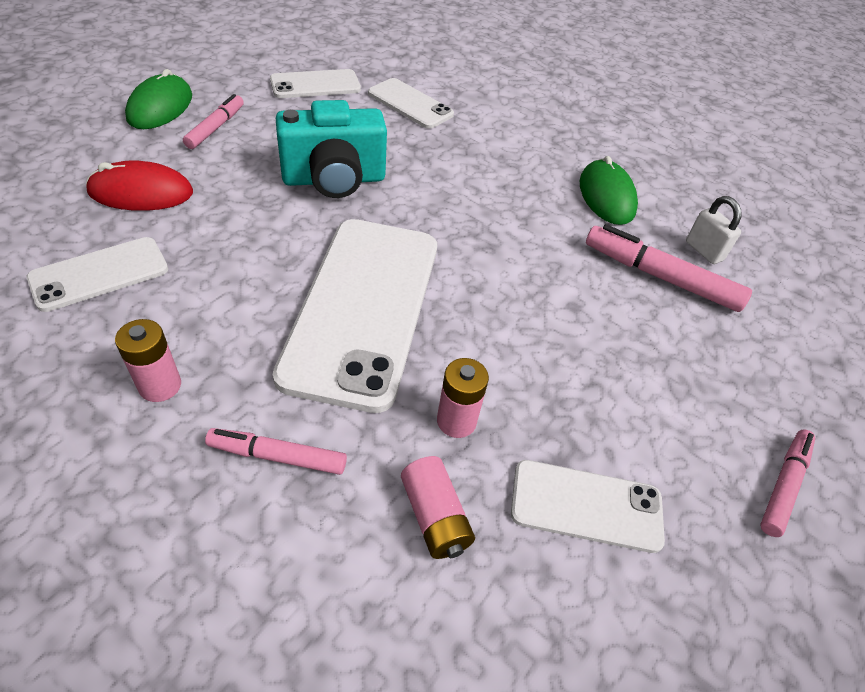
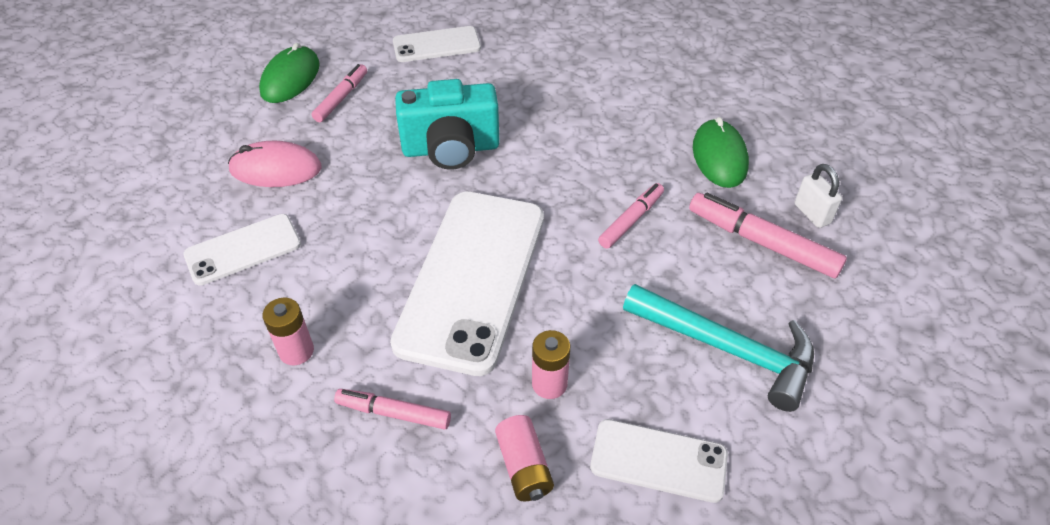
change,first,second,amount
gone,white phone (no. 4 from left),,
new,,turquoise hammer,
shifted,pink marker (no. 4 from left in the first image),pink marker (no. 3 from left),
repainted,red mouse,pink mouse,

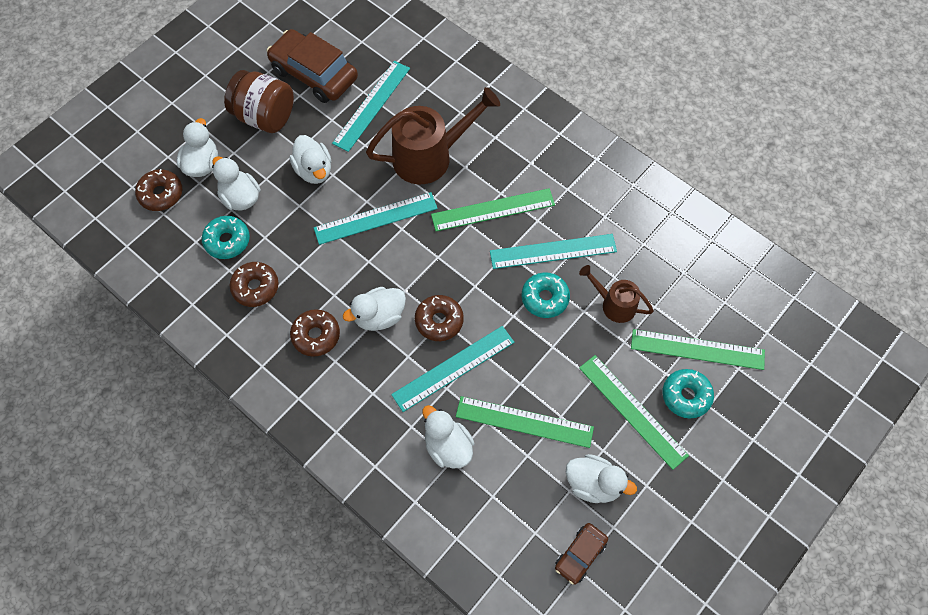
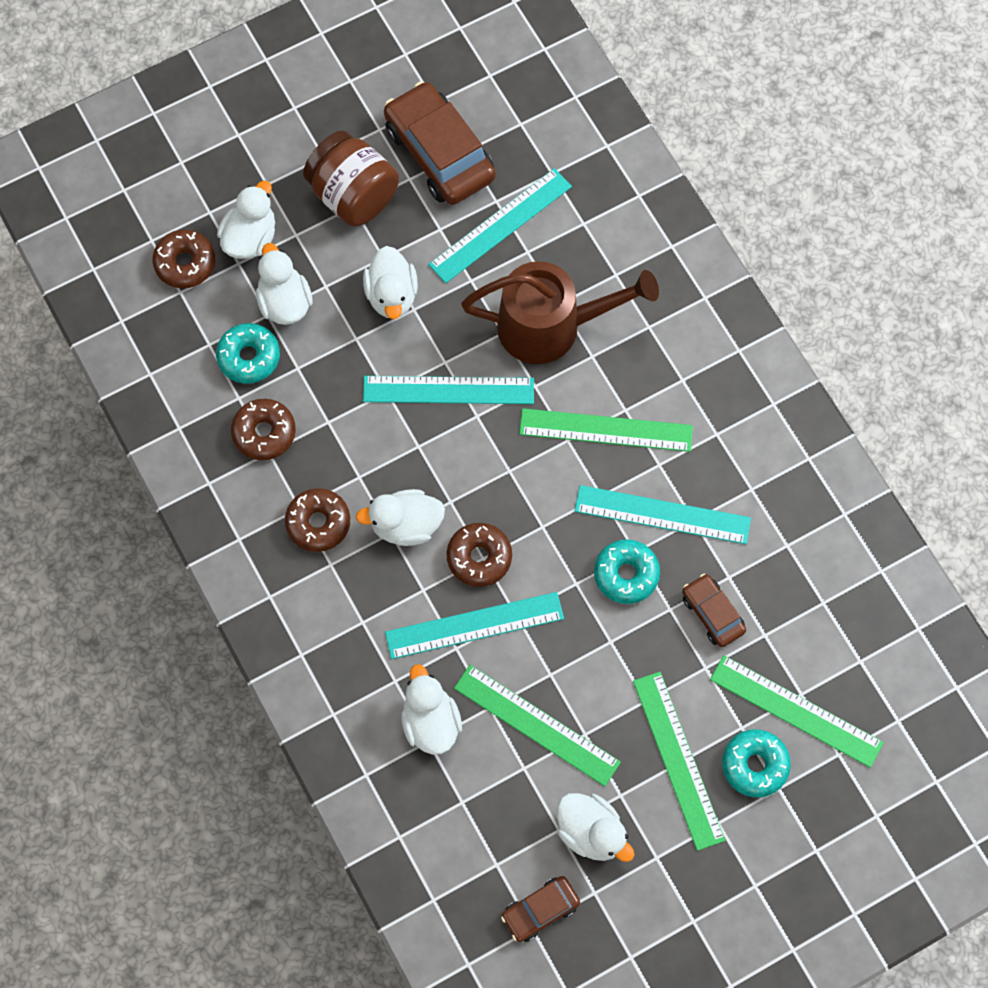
change,first,second,amount
swapped,brown watering can (no. 2 from left),brown car (no. 3 from left),

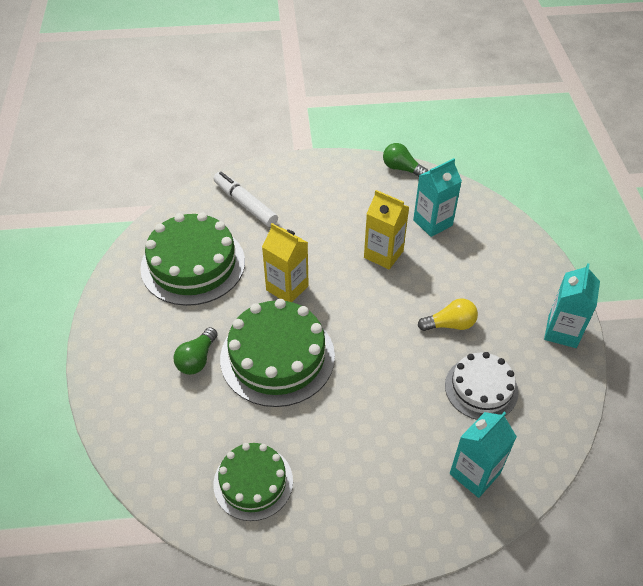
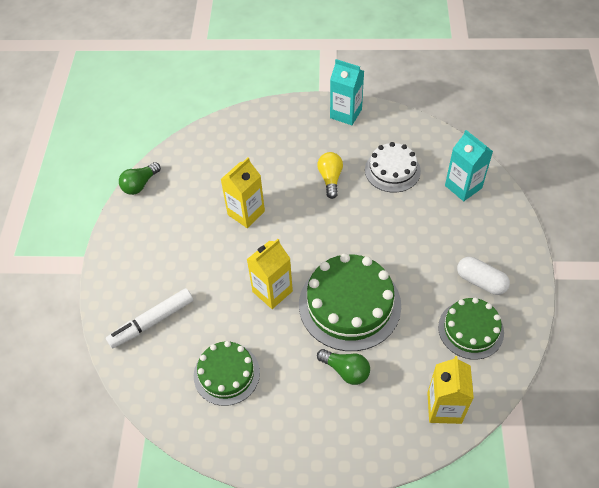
change,first,second,amount
gone,turquoise carton (no. 1 from left),,
new,,yellow carton (no. 3 from left),
new,,white capsule,
scaled,green cake (no. 1 from left),,x0.62

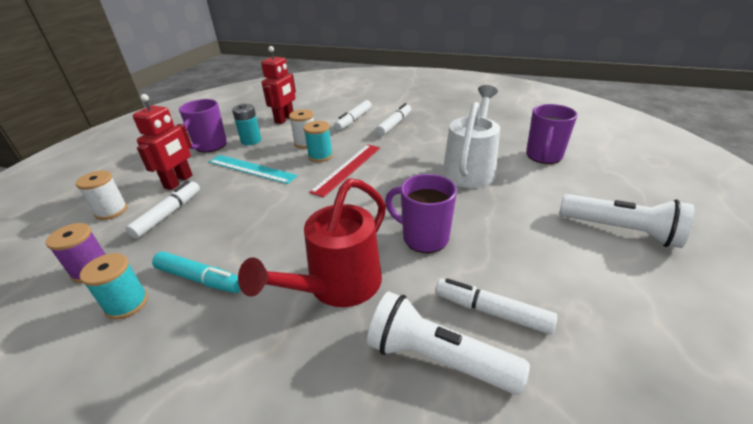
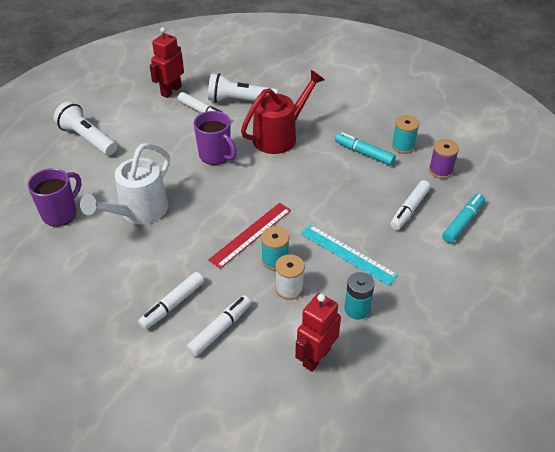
change,first,second,amount
gone,purple mug (no. 1 from left),,
shifted,red robot (no. 1 from left),,
swapped,white spool (no. 1 from left),turquoise marker (no. 2 from left),
rotated,white flashlight (no. 1 from left in the first image),white flashlight (no. 2 from left),150 degrees clockwise

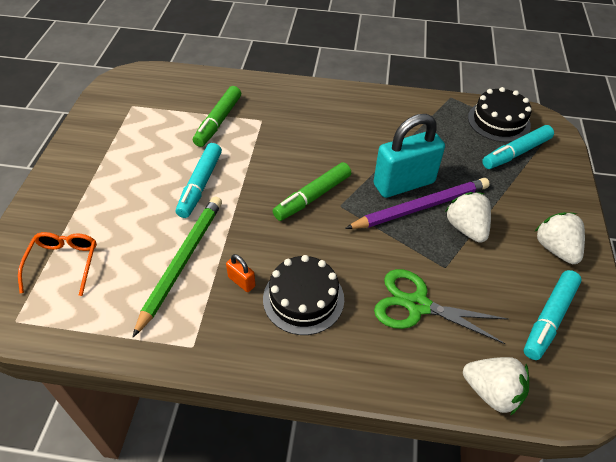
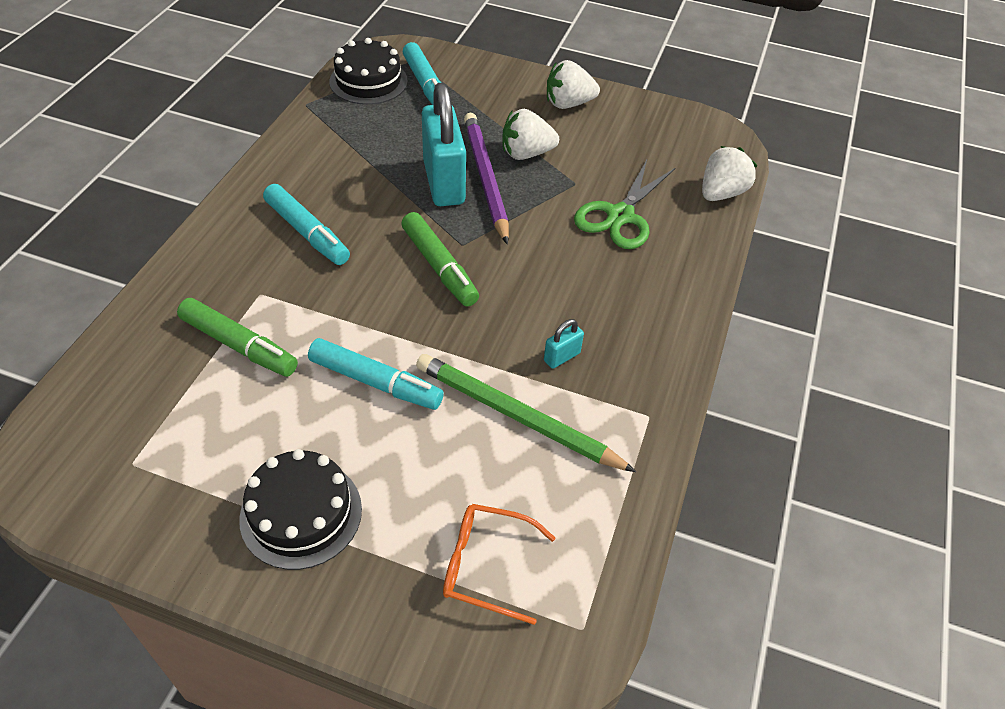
change,first,second,amount
shifted,black cake (no. 1 from left),,
shifted,turquoise marker (no. 3 from left in the first image),turquoise marker (no. 1 from left),
repainted,orange padlock,turquoise padlock (no. 2 from left),

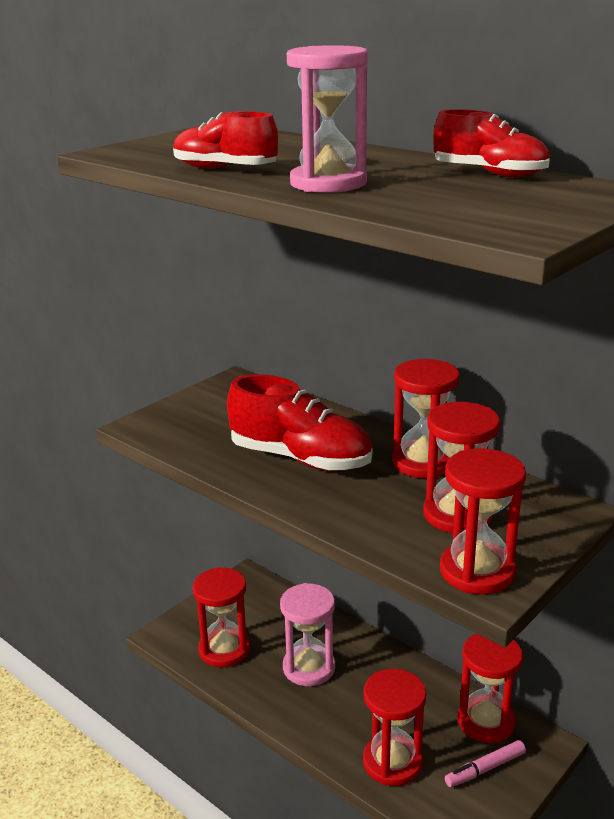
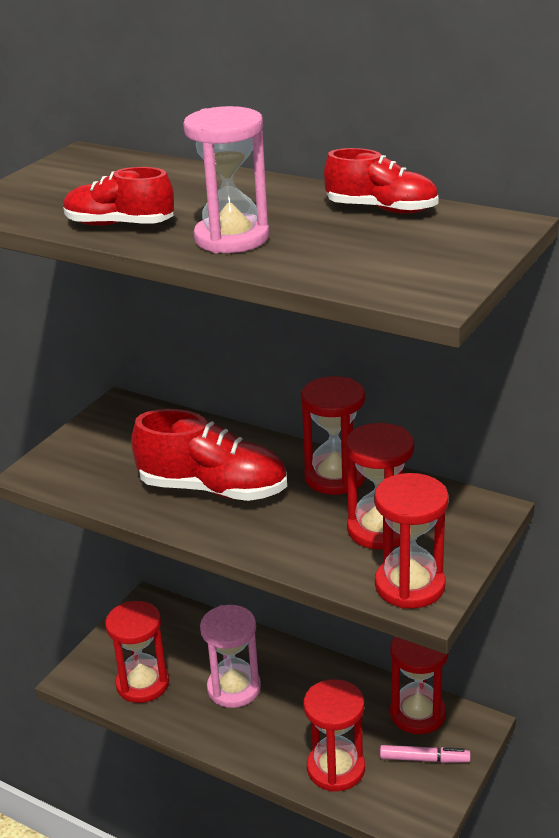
change,first,second,amount
rotated,pink marker,,135 degrees counterclockwise

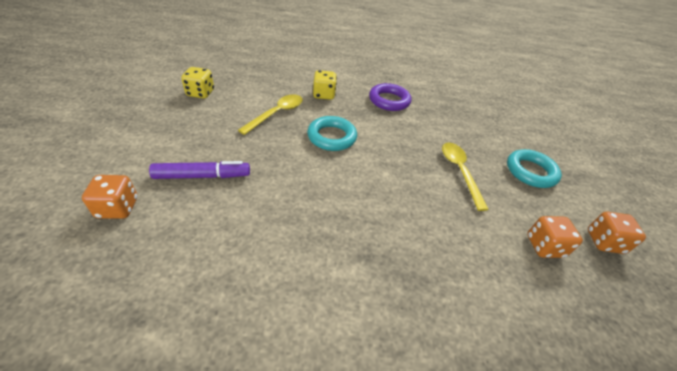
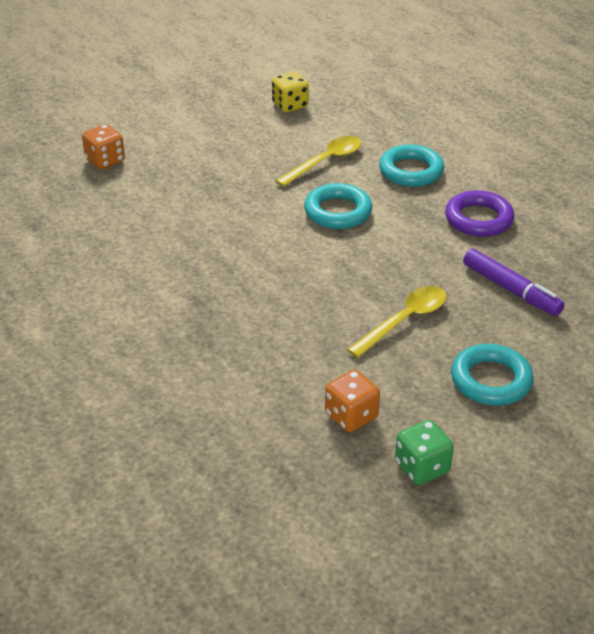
change,first,second,amount
shifted,purple marker,,
swapped,yellow dice (no. 2 from left),turquoise ring (no. 2 from left),
repainted,orange dice (no. 3 from left),green dice,
rotated,yellow spoon (no. 1 from left),,45 degrees counterclockwise

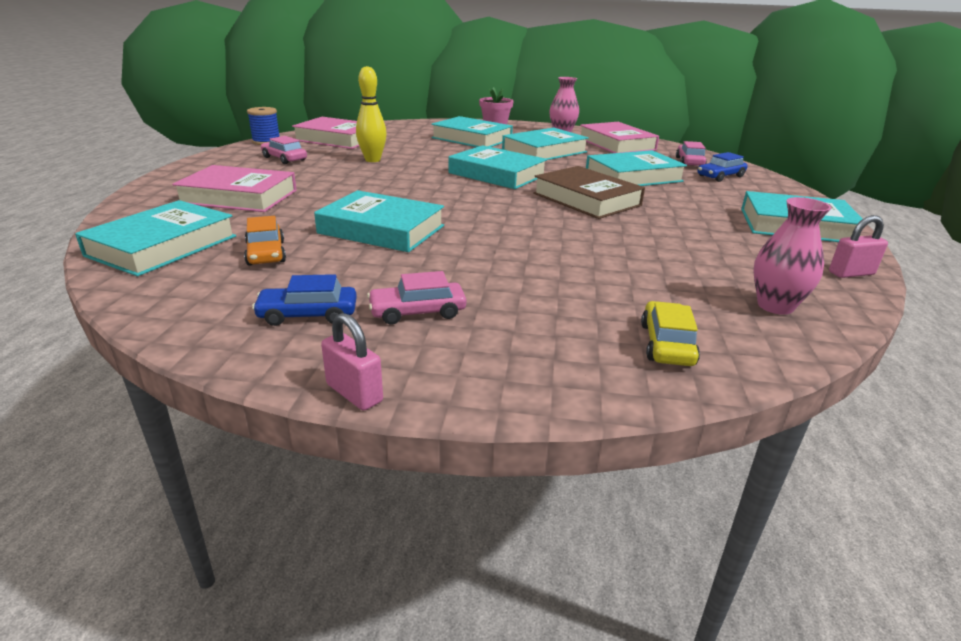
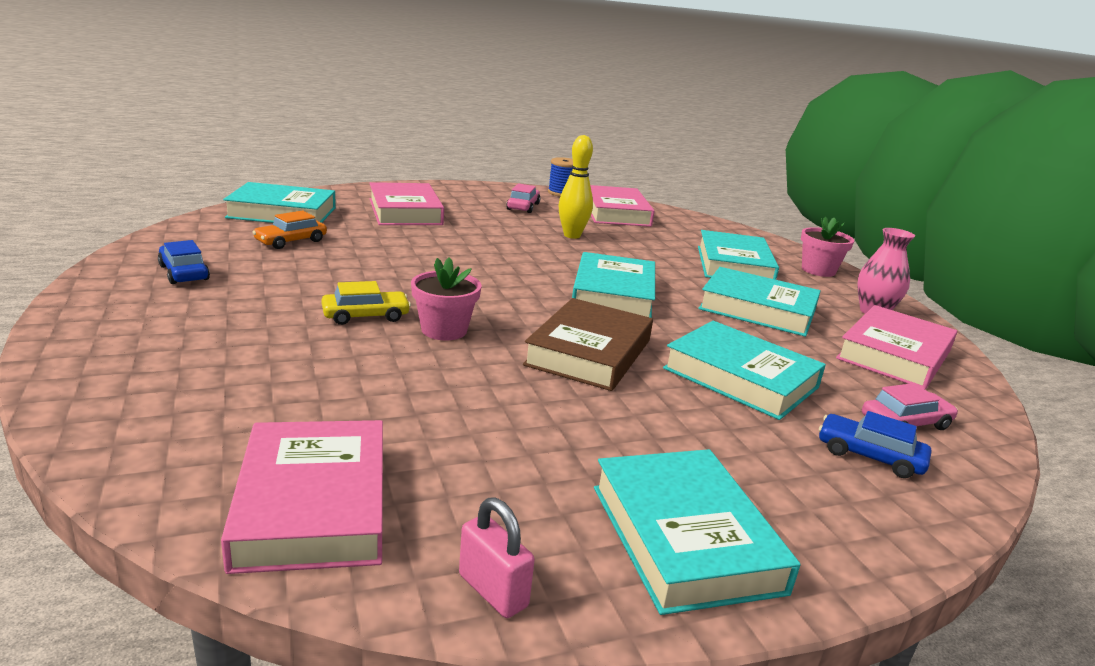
change,first,second,amount
gone,turquoise book (no. 2 from left),,
gone,pink padlock (no. 1 from left),,
gone,pink car (no. 2 from left),,
new,,pink flower pot (no. 1 from left),
shifted,yellow car,,
swapped,pink vase (no. 2 from left),pink book (no. 1 from left),

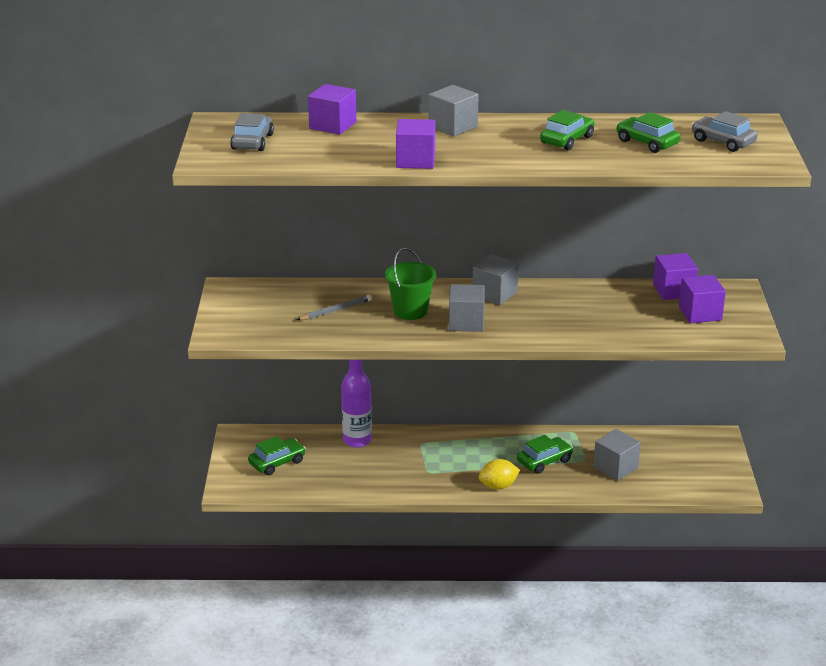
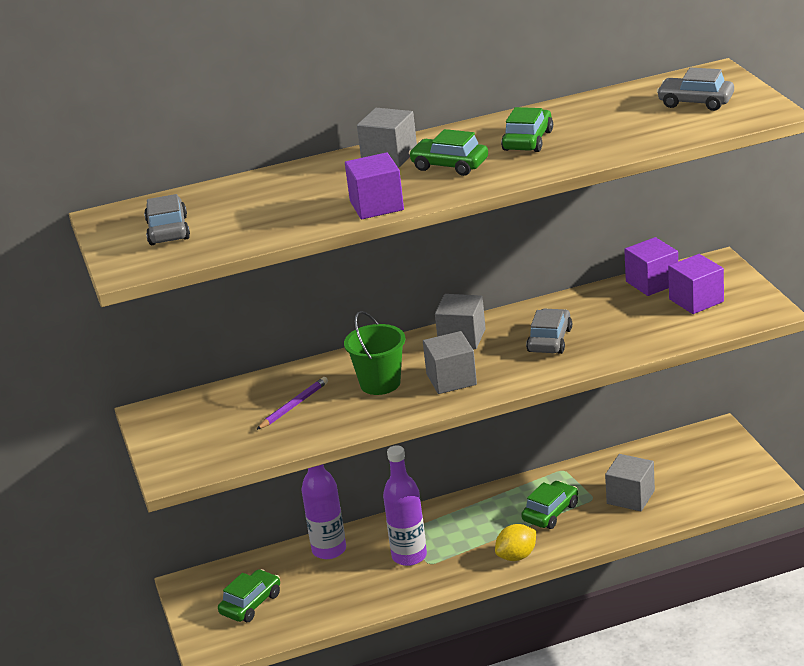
change,first,second,amount
gone,purple cube (no. 1 from left),,
new,,purple bottle (no. 2 from left),
new,,grey car (no. 2 from left),
shifted,green car (no. 4 from left in the first image),green car (no. 2 from left),
repainted,grey pencil,purple pencil,

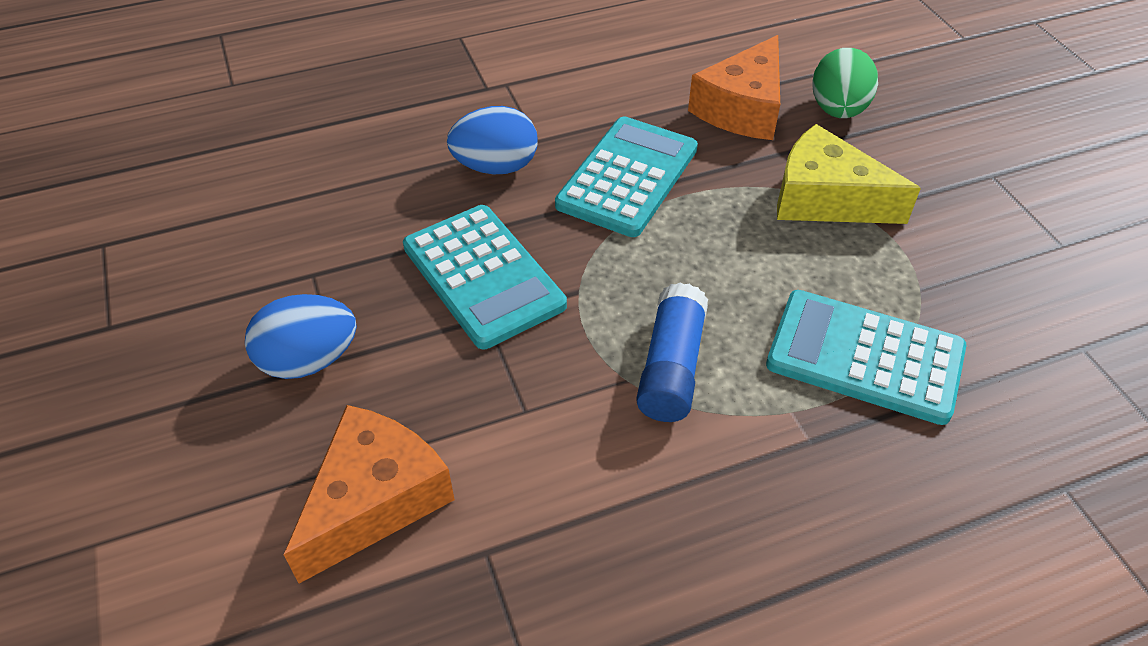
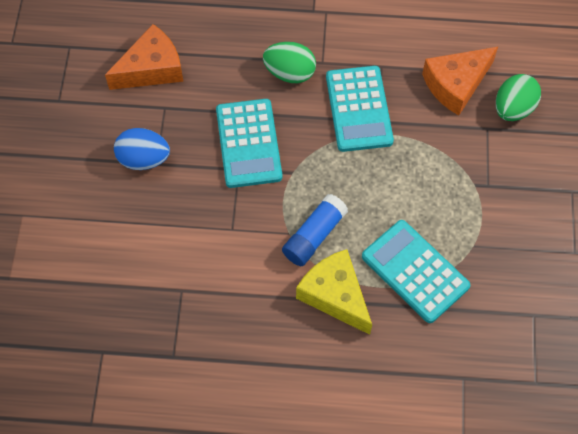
change,first,second,amount
shifted,orange cheese (no. 1 from left),,
shifted,yellow cheese,,
repainted,blue egg (no. 2 from left),green egg (no. 1 from left),
rotated,turquoise calculator (no. 2 from left),,120 degrees clockwise

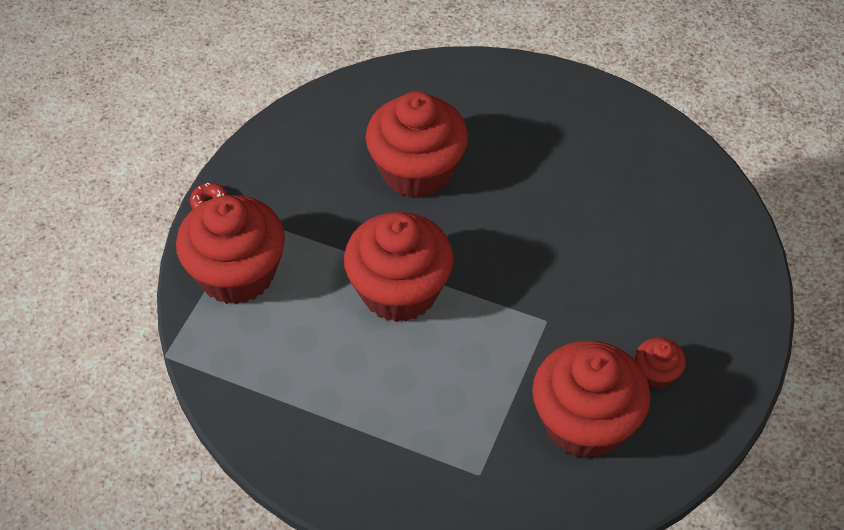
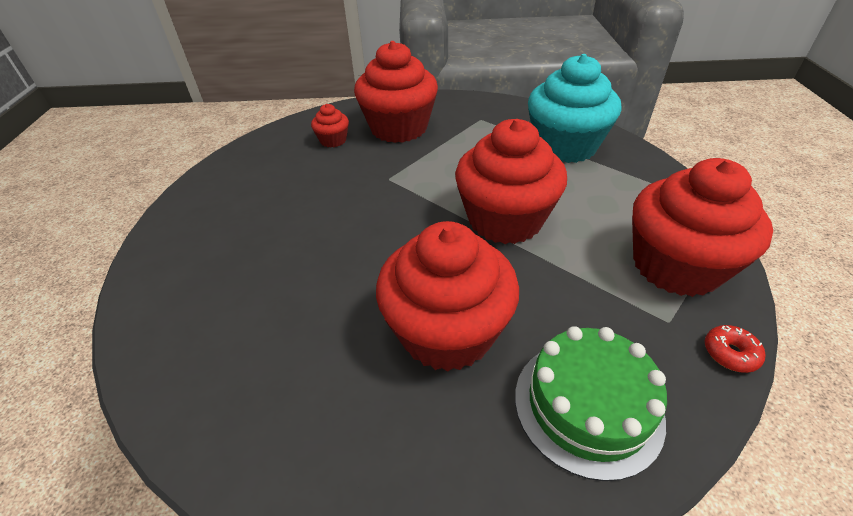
change,first,second,amount
new,,green cake,
new,,turquoise cupcake,

